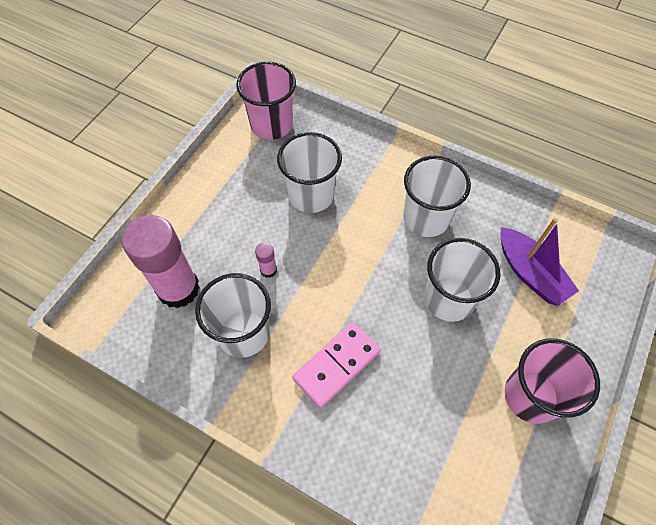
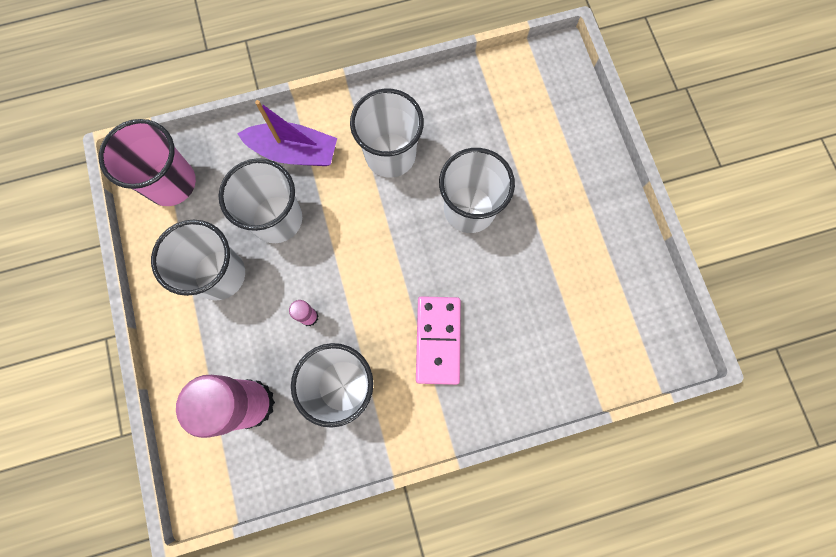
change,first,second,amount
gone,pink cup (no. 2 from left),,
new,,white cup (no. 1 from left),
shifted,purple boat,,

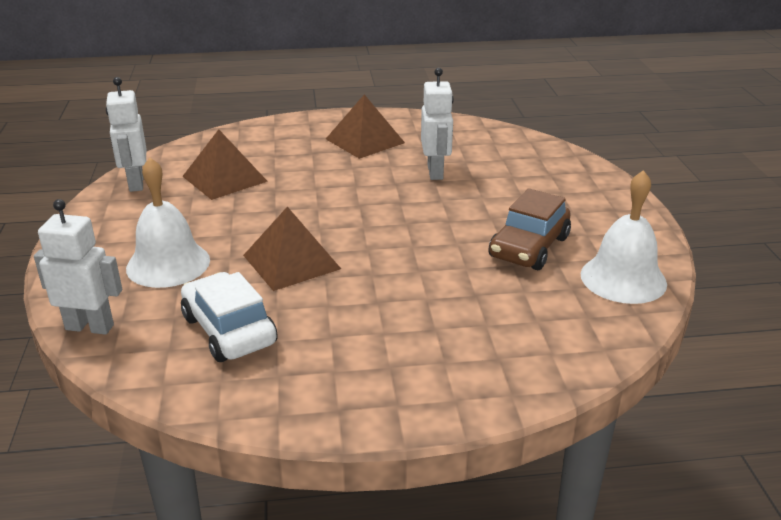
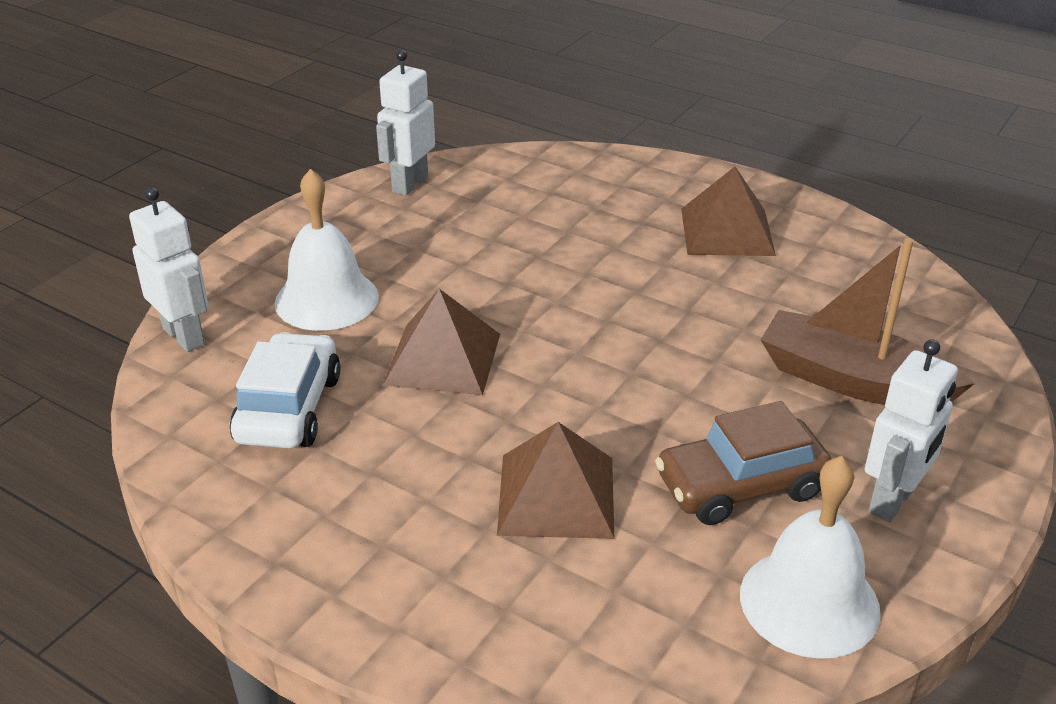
change,first,second,amount
new,,brown boat,
shifted,brown pyramid (no. 1 from left in the first image),brown pyramid (no. 2 from left),
shifted,white robot (no. 3 from left),,

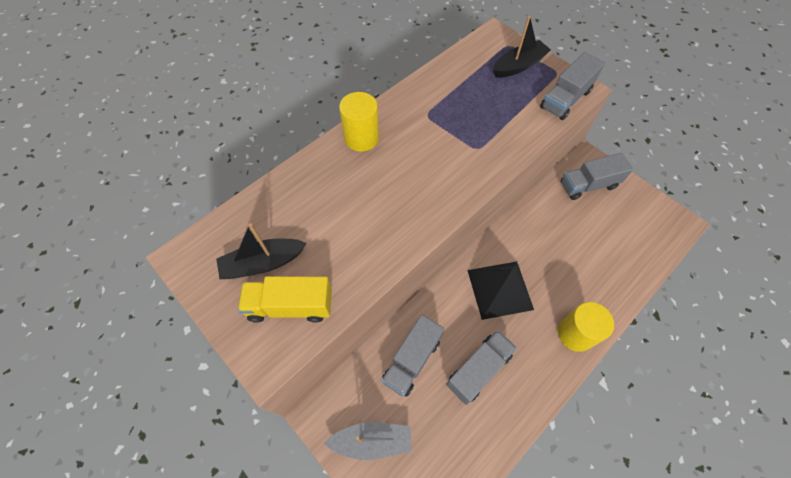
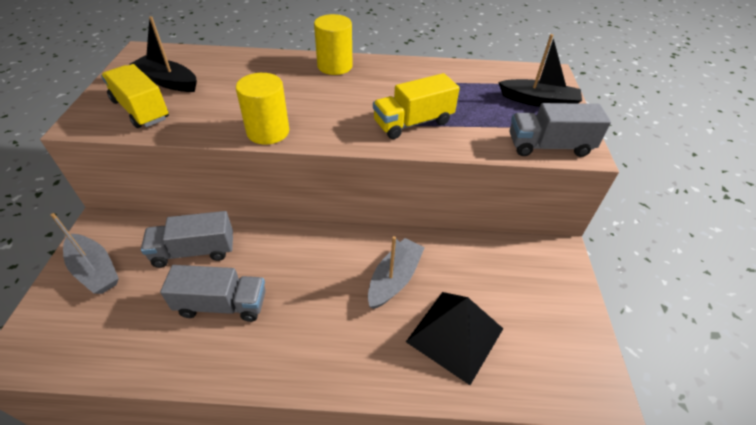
change,first,second,amount
gone,grey truck (no. 4 from left),,
new,,grey boat (no. 2 from left),
new,,yellow truck (no. 2 from left),
shifted,black pyramid,,
shifted,yellow cylinder (no. 2 from left in the first image),yellow cylinder (no. 1 from left),

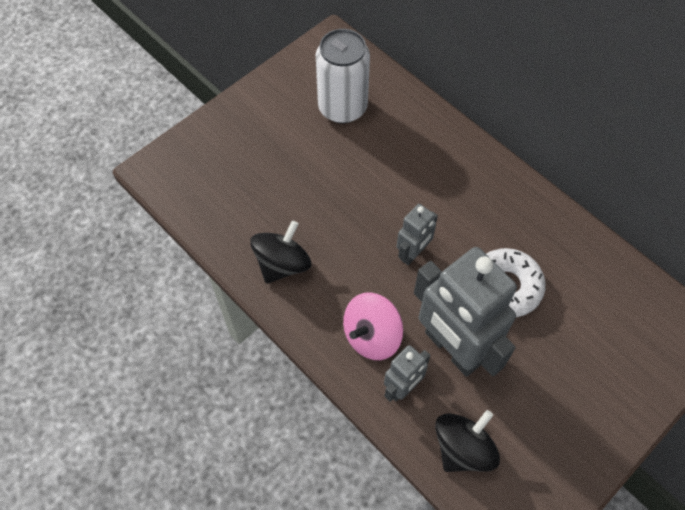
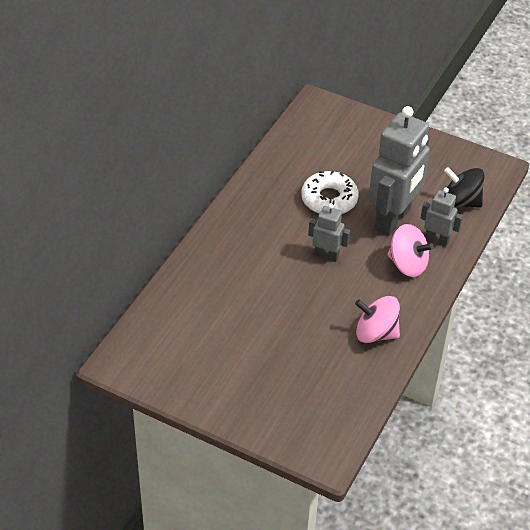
change,first,second,amount
gone,white can,,
repainted,black spinning top (no. 1 from left),pink spinning top (no. 1 from left),

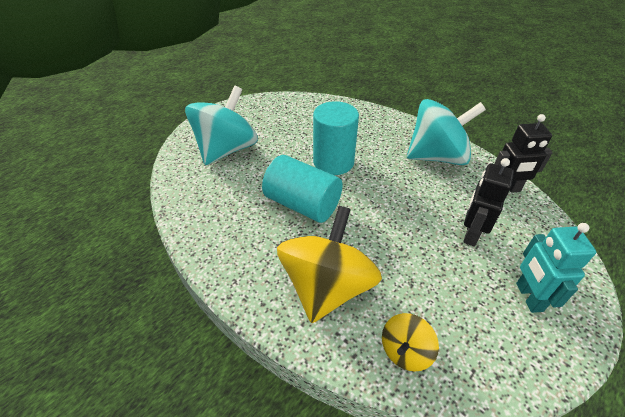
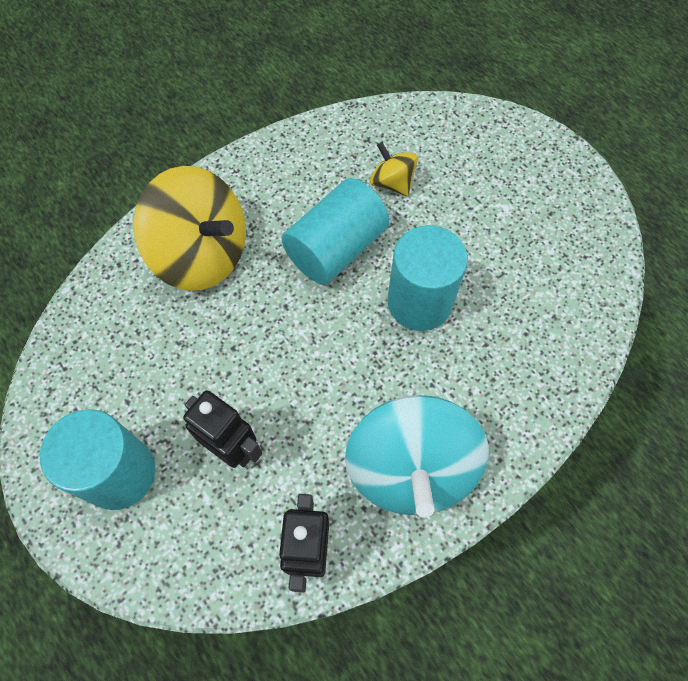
change,first,second,amount
gone,turquoise spinning top (no. 1 from left),,
shifted,yellow spinning top (no. 2 from left),,
swapped,turquoise robot,turquoise cylinder (no. 1 from left),

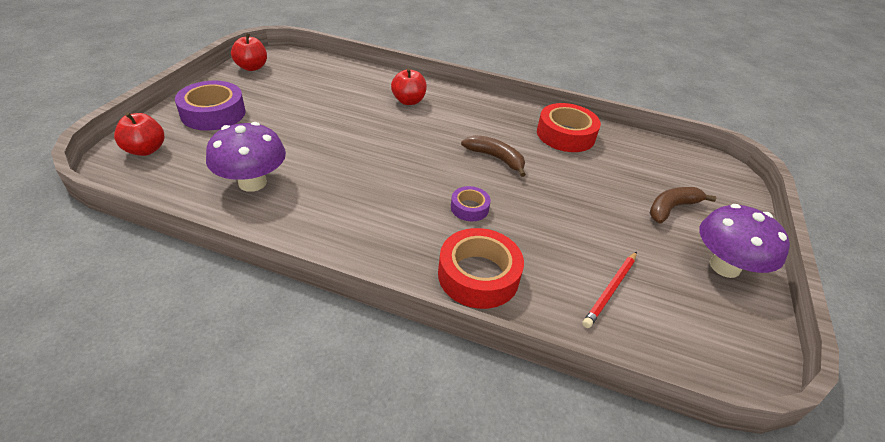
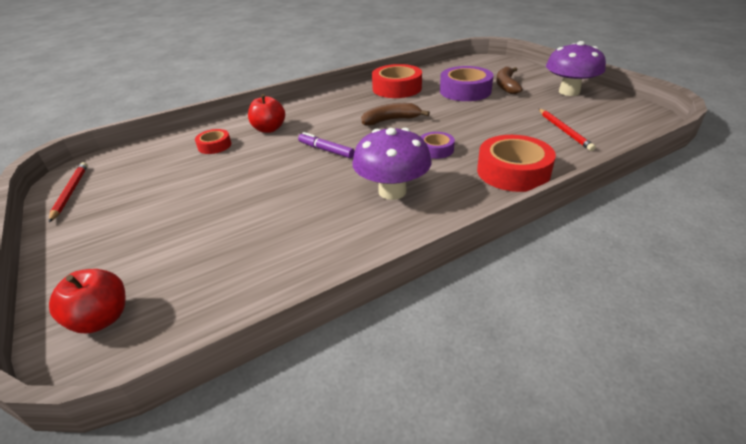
change,first,second,amount
new,,red tape (no. 1 from left),
new,,purple marker,
shifted,purple tape (no. 1 from left in the first image),purple tape (no. 2 from left),
shifted,purple mushroom (no. 1 from left),,
swapped,red apple (no. 2 from left),red pencil (no. 1 from left),

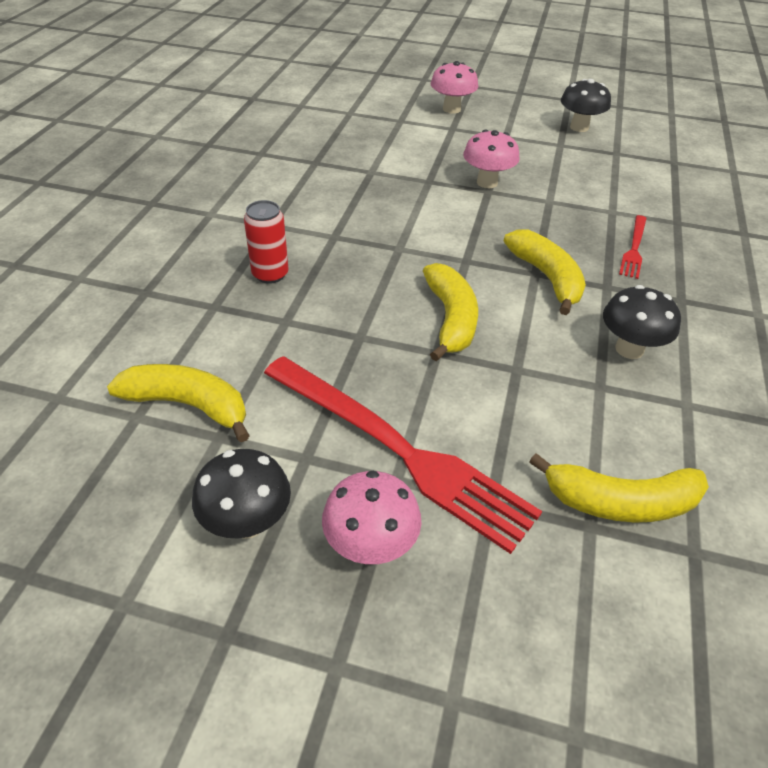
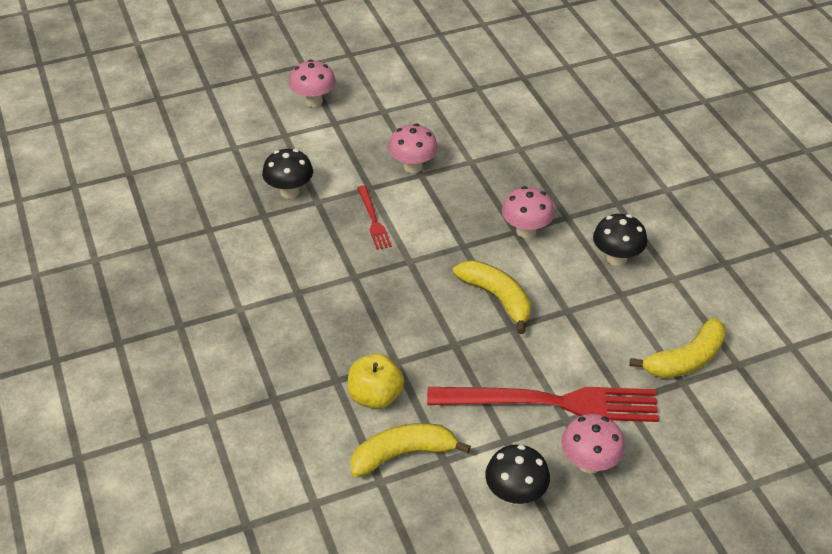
change,first,second,amount
gone,red can,,
new,,yellow apple,
shifted,black mushroom (no. 2 from left in the first image),black mushroom (no. 1 from left),
shifted,red fork (no. 2 from left in the first image),red fork (no. 1 from left),
swapped,yellow banana (no. 3 from left),pink mushroom (no. 3 from left),

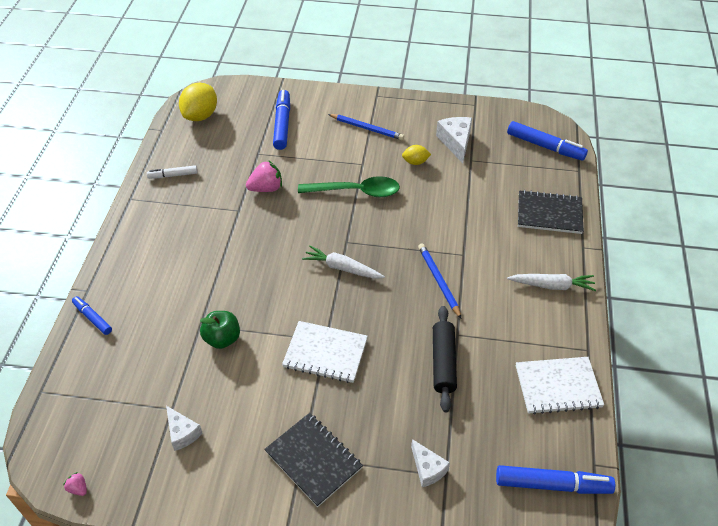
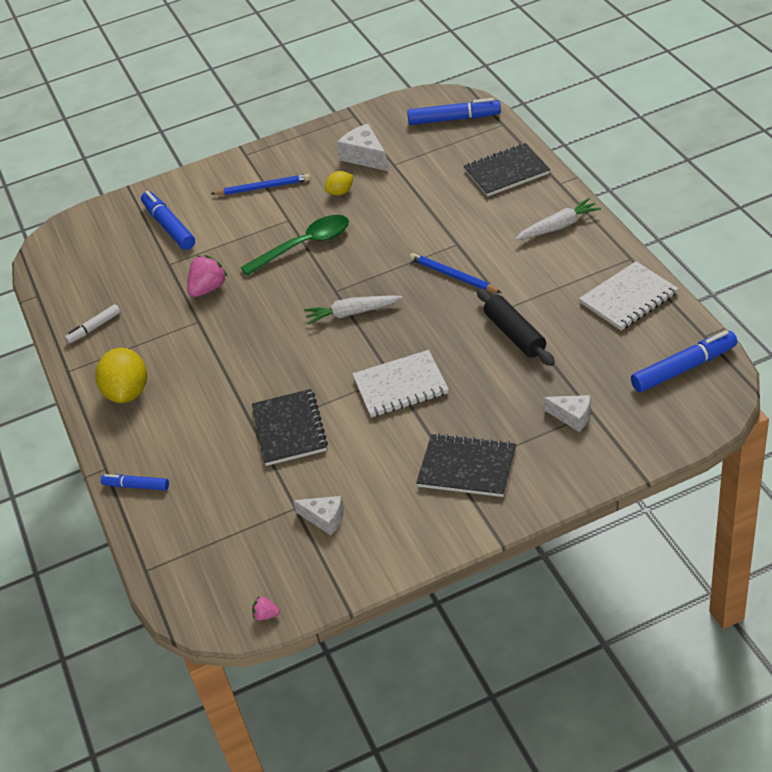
change,first,second,amount
shifted,yellow lemon (no. 1 from left),,
swapped,green apple,black notebook (no. 1 from left),

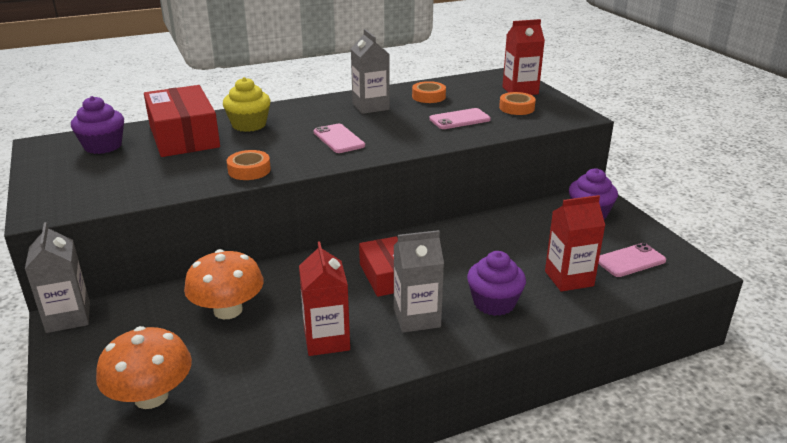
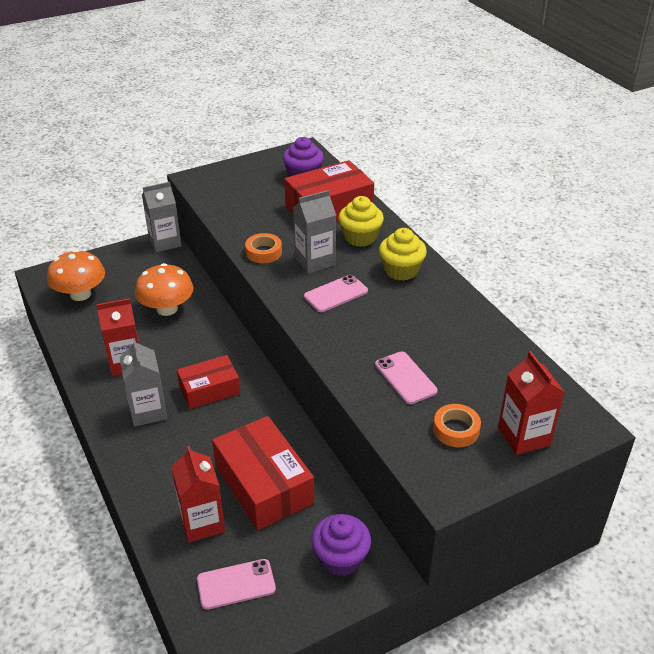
change,first,second,amount
gone,orange tape (no. 2 from left),,
gone,purple cupcake (no. 2 from left),,
new,,red box (no. 2 from left),
new,,yellow cupcake (no. 2 from left),
shifted,grey carton (no. 2 from left in the first image),grey carton (no. 3 from left),
rotated,pink phone (no. 3 from left in the first image),pink phone (no. 1 from left),75 degrees counterclockwise

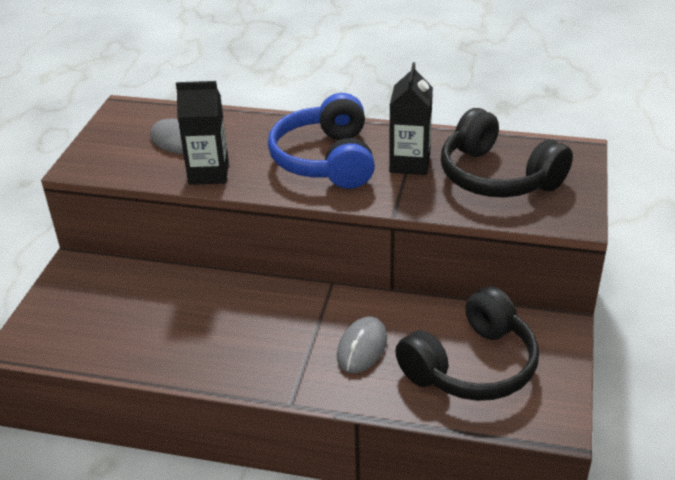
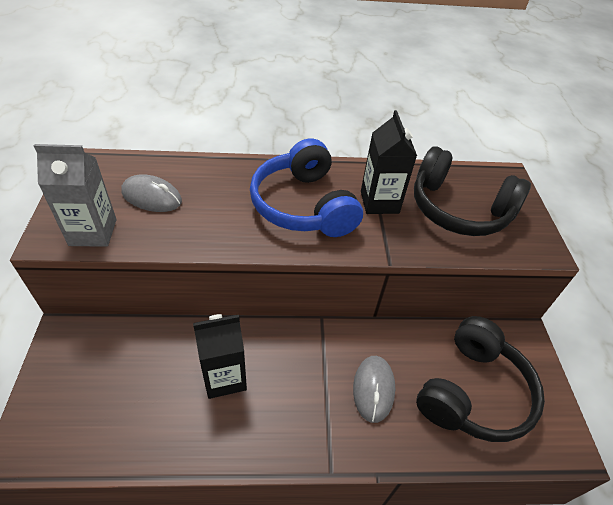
change,first,second,amount
new,,grey carton,
shifted,black carton (no. 1 from left),,

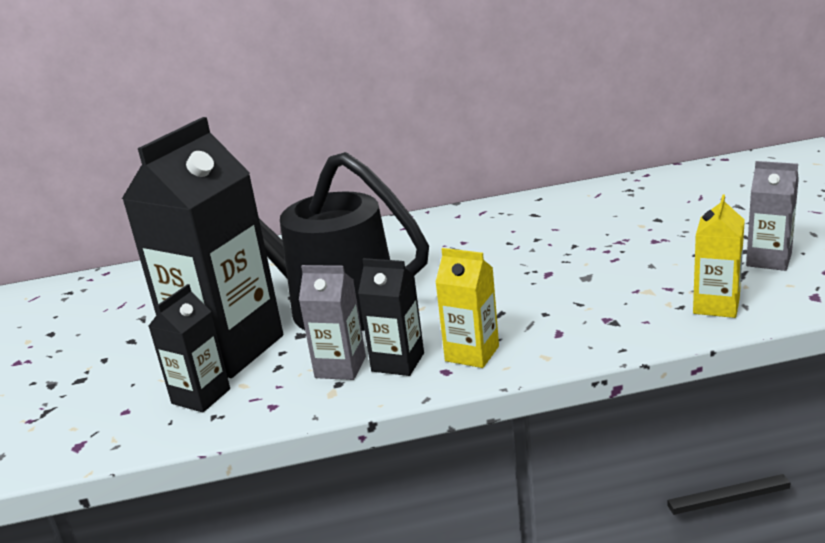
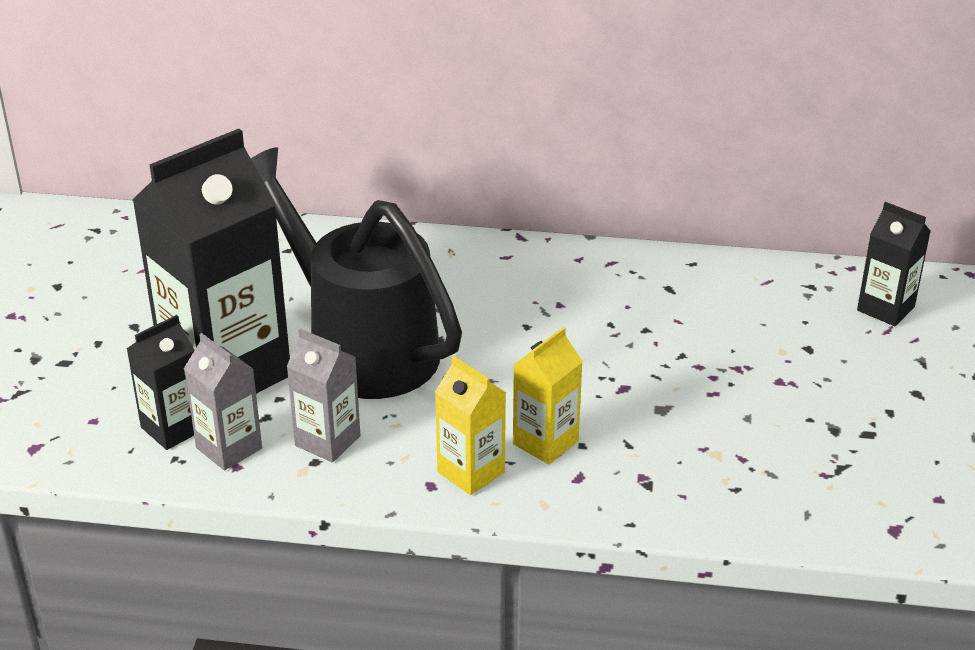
change,first,second,amount
shifted,black carton (no. 3 from left),,
shifted,yellow carton (no. 2 from left),,
shifted,grey carton (no. 2 from left in the first image),grey carton (no. 1 from left),

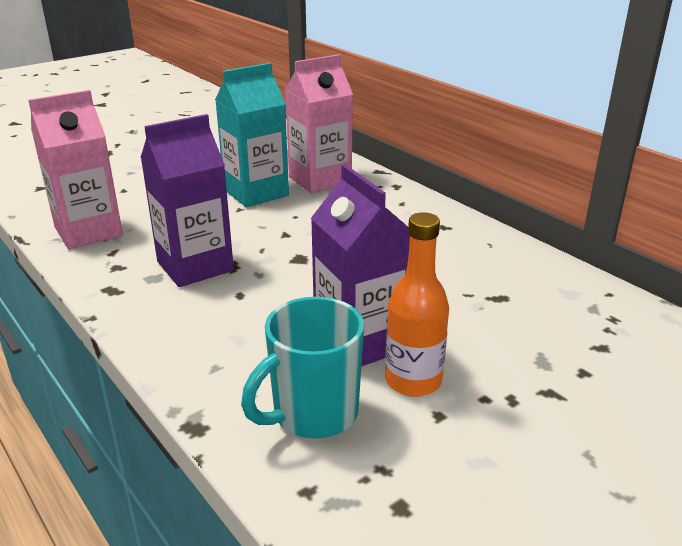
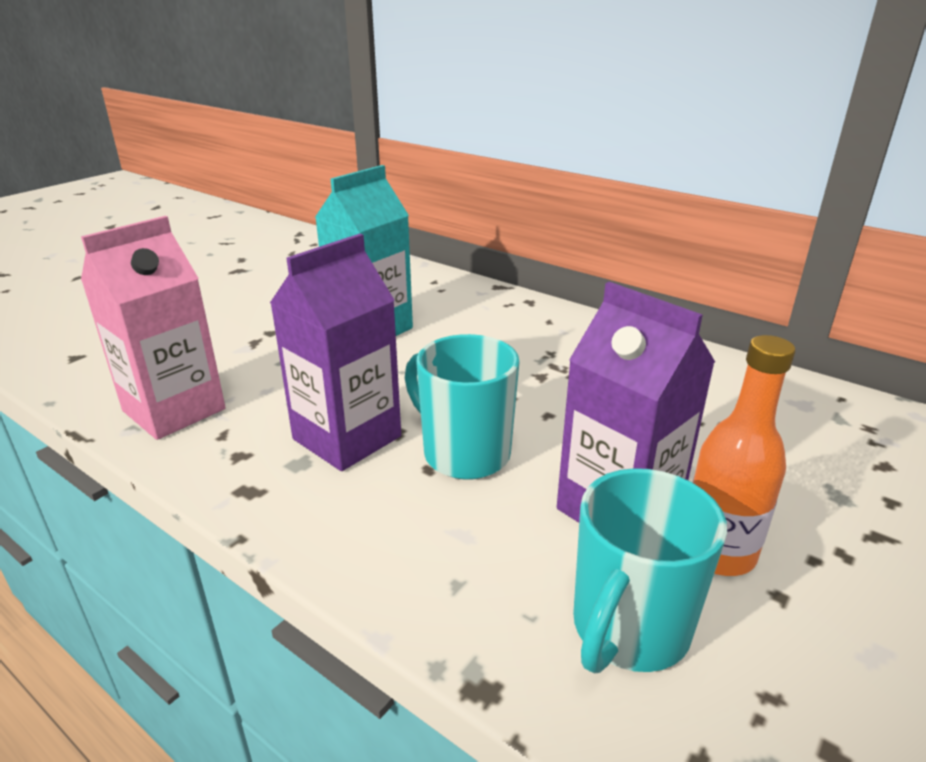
change,first,second,amount
gone,pink carton (no. 2 from left),,
new,,turquoise mug (no. 1 from left),

